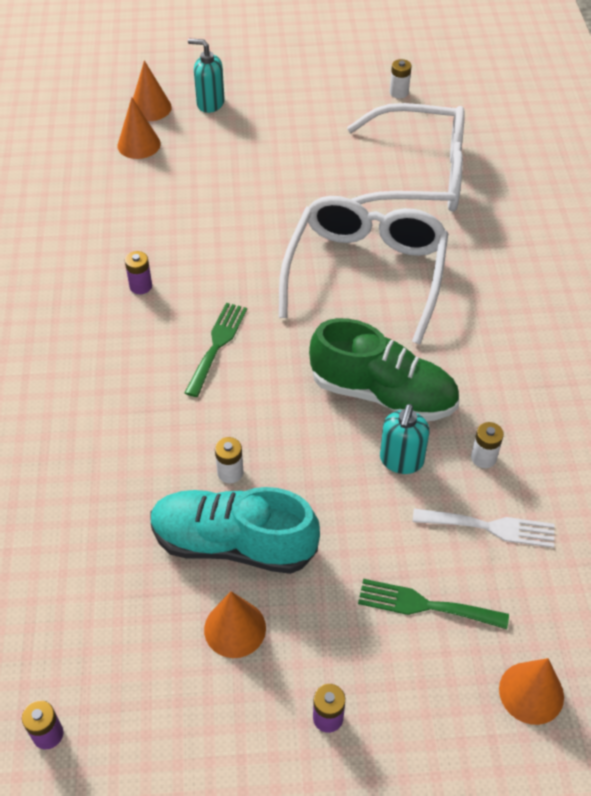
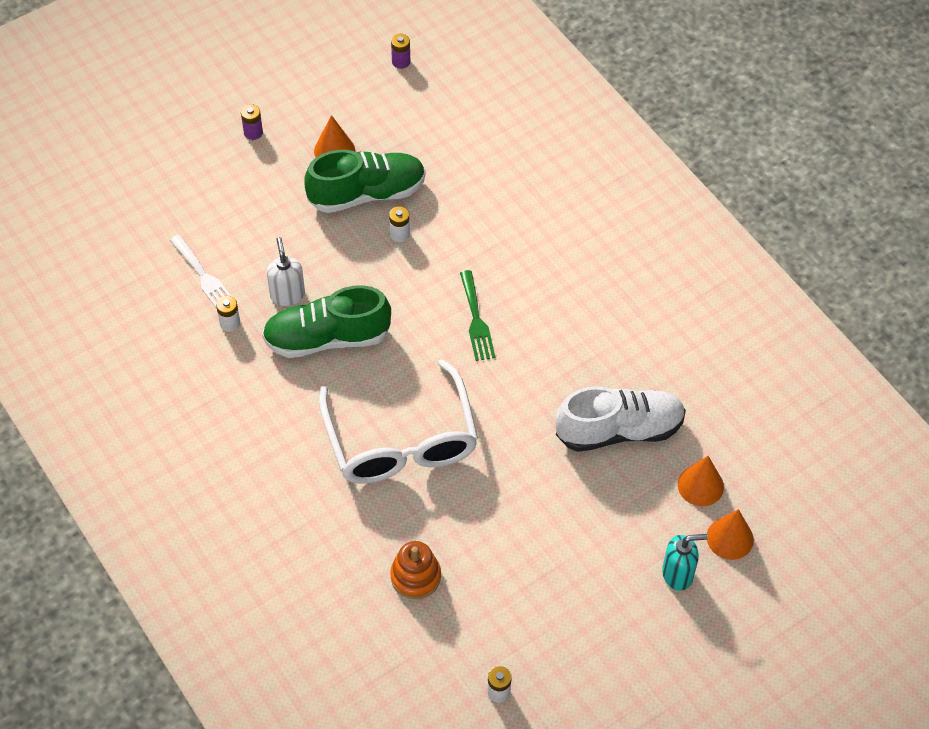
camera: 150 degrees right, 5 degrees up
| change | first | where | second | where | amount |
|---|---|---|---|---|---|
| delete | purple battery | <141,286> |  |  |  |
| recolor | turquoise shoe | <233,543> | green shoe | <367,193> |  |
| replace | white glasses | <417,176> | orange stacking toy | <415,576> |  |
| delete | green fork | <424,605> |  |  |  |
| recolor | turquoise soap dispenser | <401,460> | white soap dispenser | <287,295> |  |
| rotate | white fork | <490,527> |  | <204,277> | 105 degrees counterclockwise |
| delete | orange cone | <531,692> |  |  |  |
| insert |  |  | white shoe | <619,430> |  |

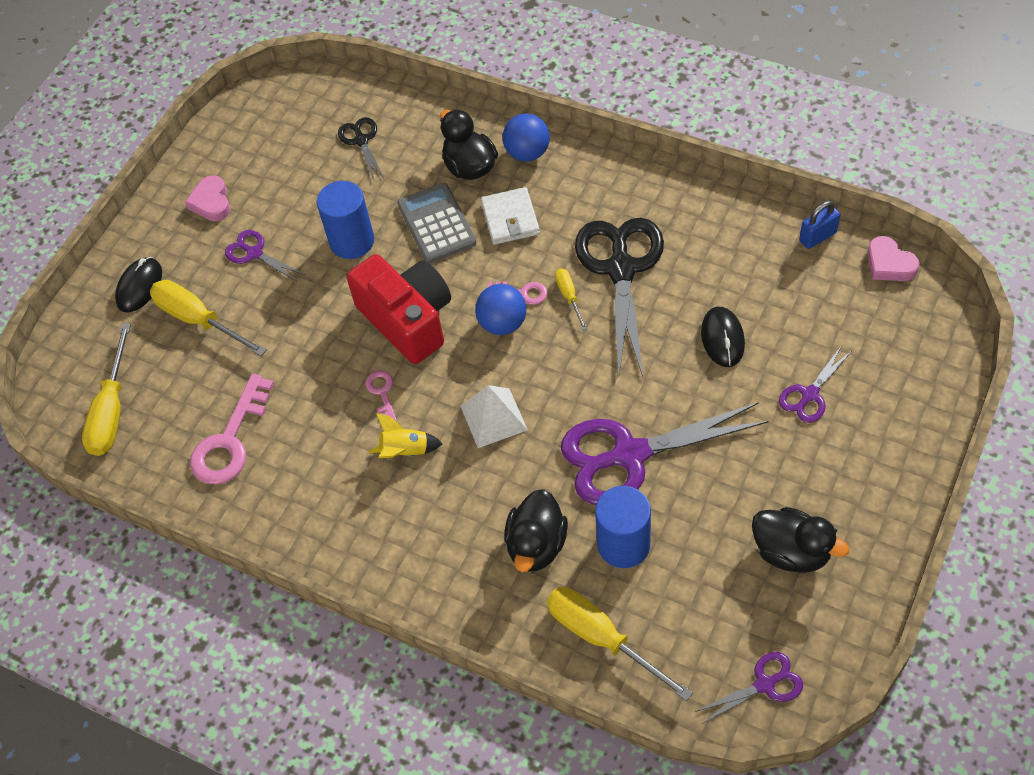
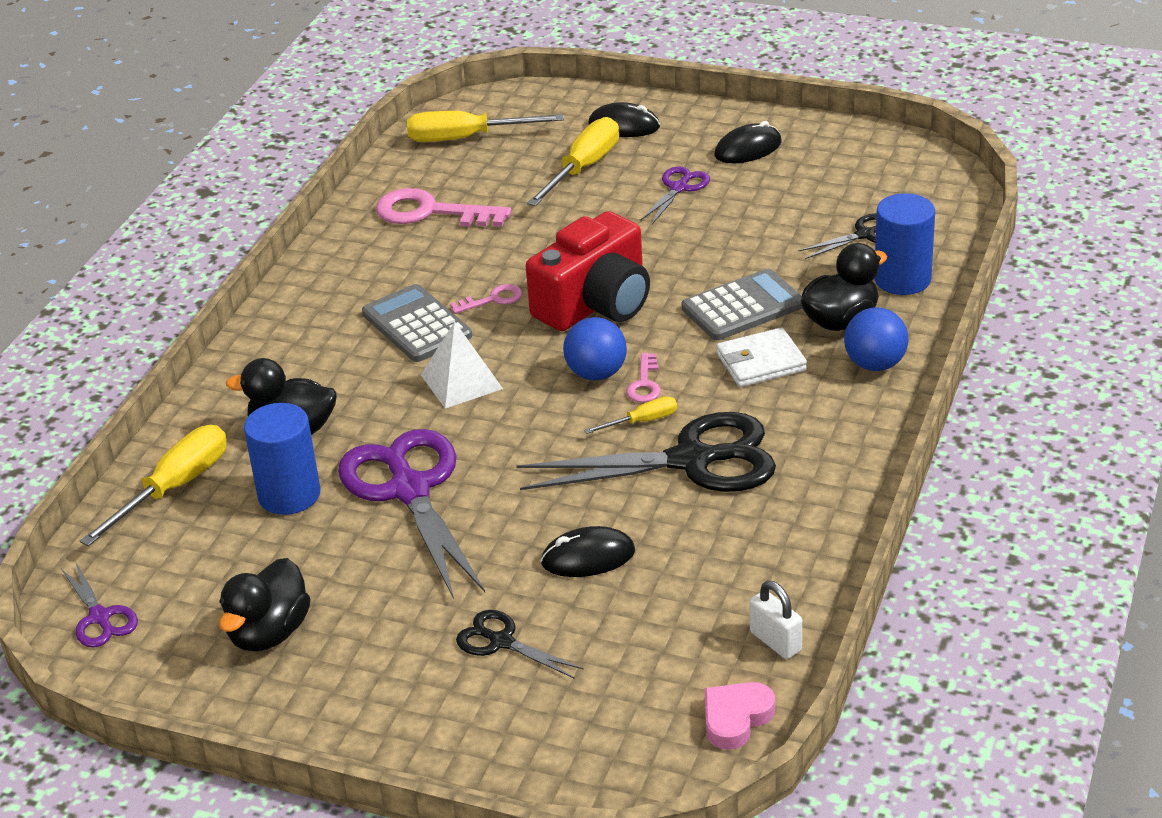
camera: 80 degrees right, 20 degrees down
| change | first | where | second | where | amount |
|---|---|---|---|---|---|
| replace | pink heart | <211,202> | black mouse | <748,149> |  |
| move | blue cylinder | <352,241> |  | <902,279> |  |
| replace | yellow rocket | <405,451> | grey calculator | <417,325> |  |
| recolor | purple scissors | <809,395> | black scissors | <501,642> |  |
| recolor | blue padlock | <817,237> | white padlock | <775,641> |  |

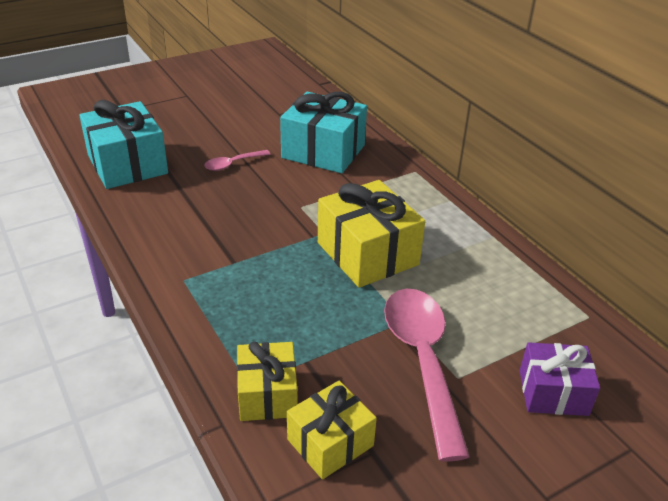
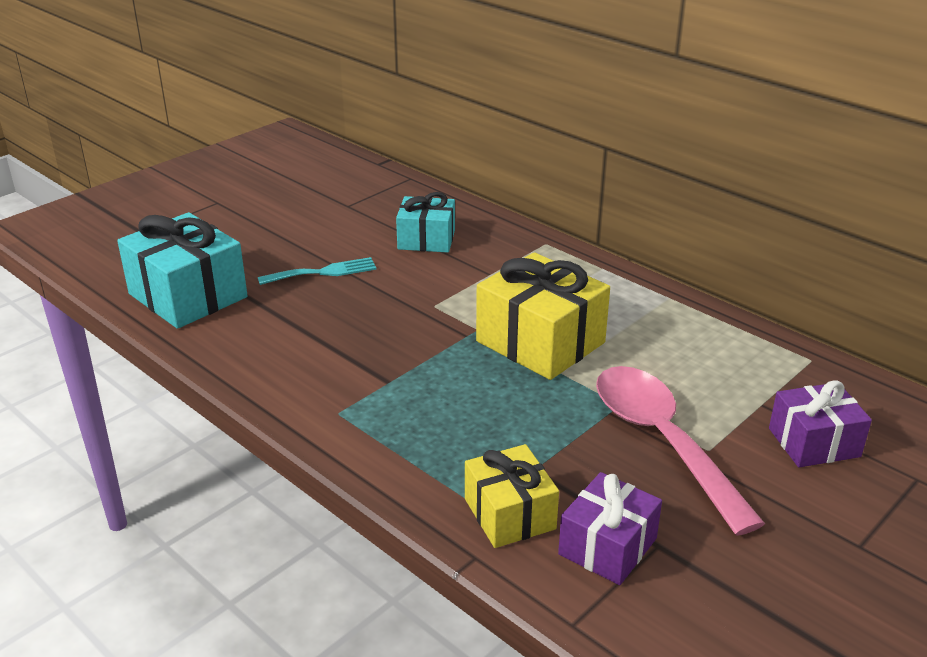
camera: 15 degrees left, 5 degrees down
| change | first | where | second | where | amount |
|---|---|---|---|---|---|
| replace | pink spoon | <233,164> | turquoise fork | <323,272> |  |
| resize | turquoise gift | <323,151> |  | <426,240> | x0.62 |
| recolor | yellow gift | <330,442> | purple gift | <607,546> |  |

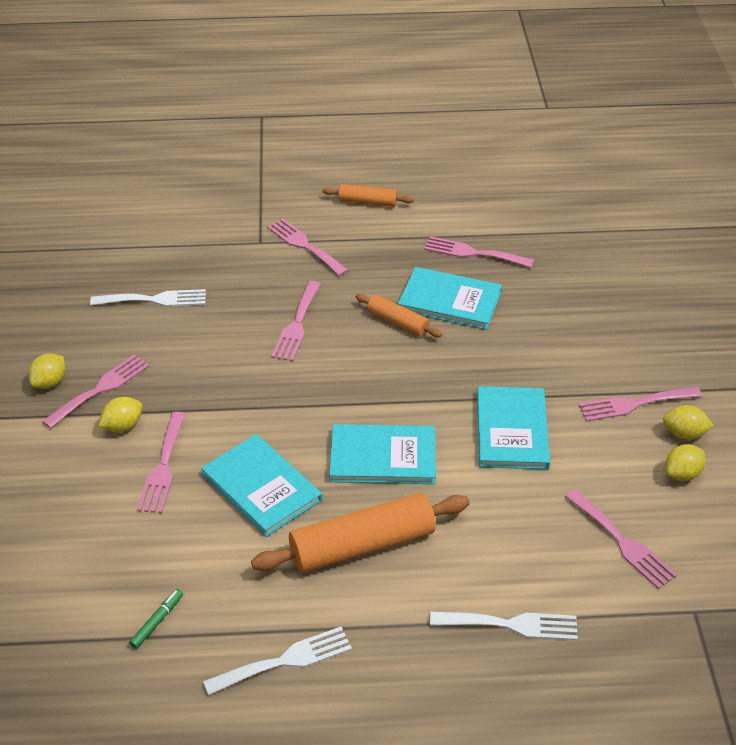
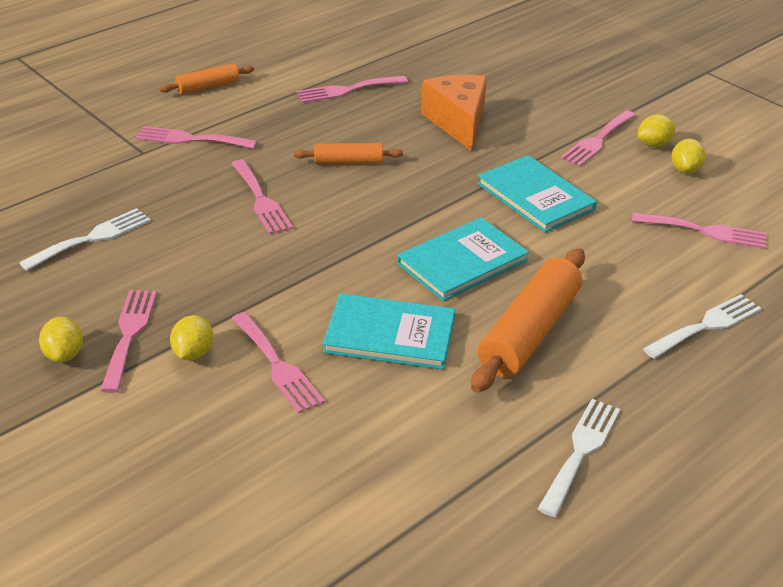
camera: 40 degrees left, 5 degrees down
| change | first | where | second | where | amount |
|---|---|---|---|---|---|
| delete | green marker | <157,621> |  |  |  |
| delete | turquoise book | <449,301> |  |  |  |
| insert |  |  | orange cheese | <458,122> |  |

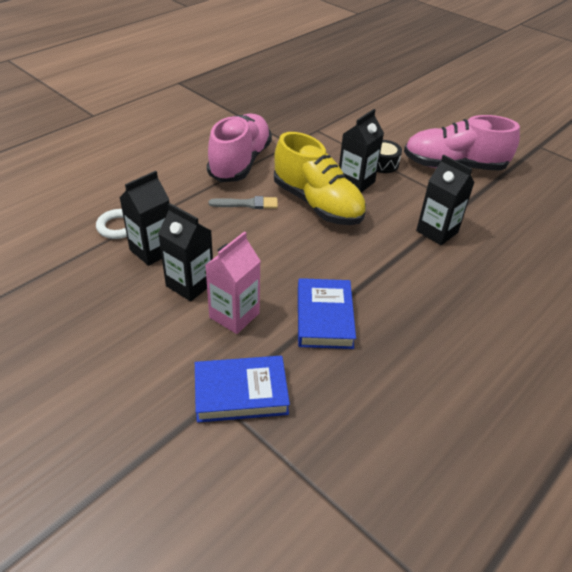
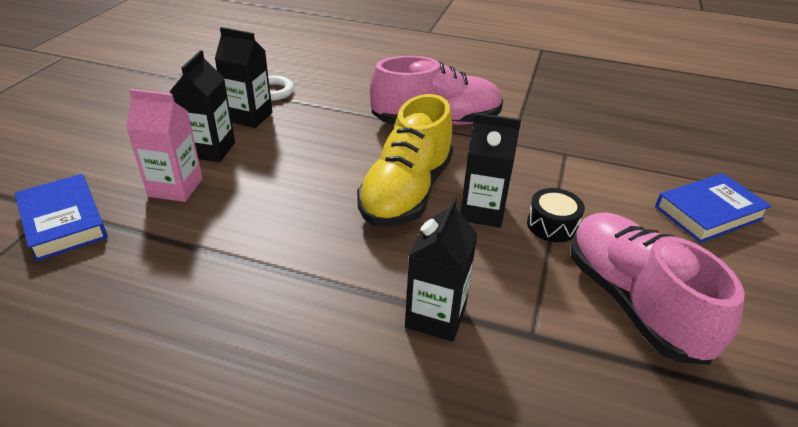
camera: 65 degrees right, 5 degrees down
| change | first | where | second | where | amount |
|---|---|---|---|---|---|
| delete | grey brush | <247,204> |  |  |  |
| move | blue book | <324,317> |  | <708,213> |  |

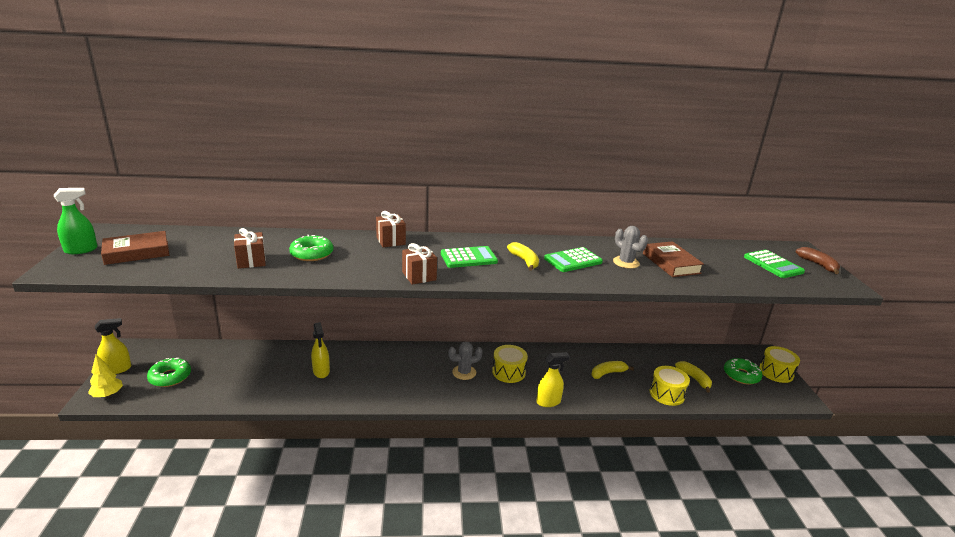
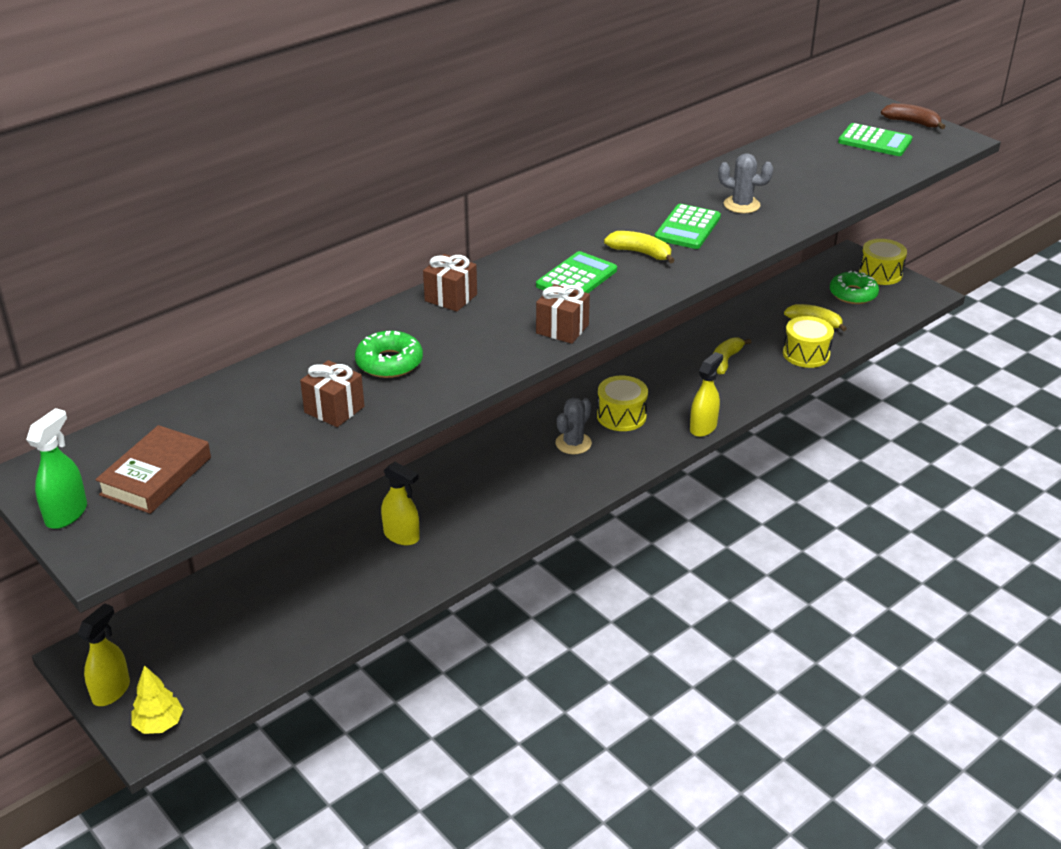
camera: 35 degrees left, 10 degrees up
| change | first | where | second | where | amount |
|---|---|---|---|---|---|
| delete | green donut | <170,377> |  |  |  |
| delete | brown book | <671,263> |  |  |  |

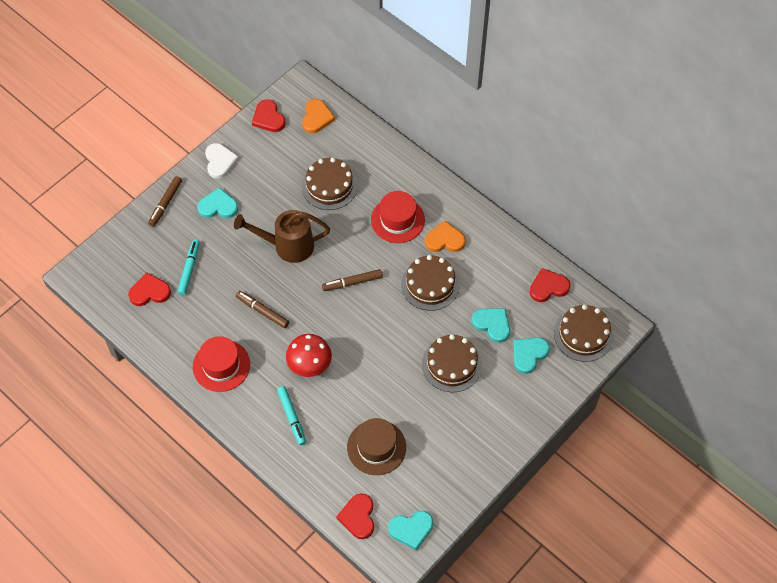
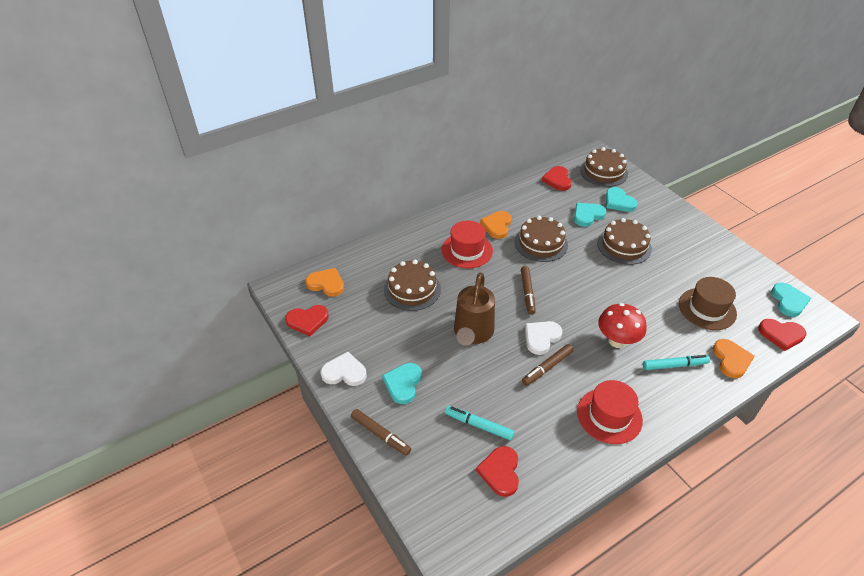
camera: 75 degrees left, 15 degrees down
| change | first | where | second | where | amount |
|---|---|---|---|---|---|
| insert |  |  | white heart | <541,338> |  |
| insert |  |  | orange heart | <731,360> |  |

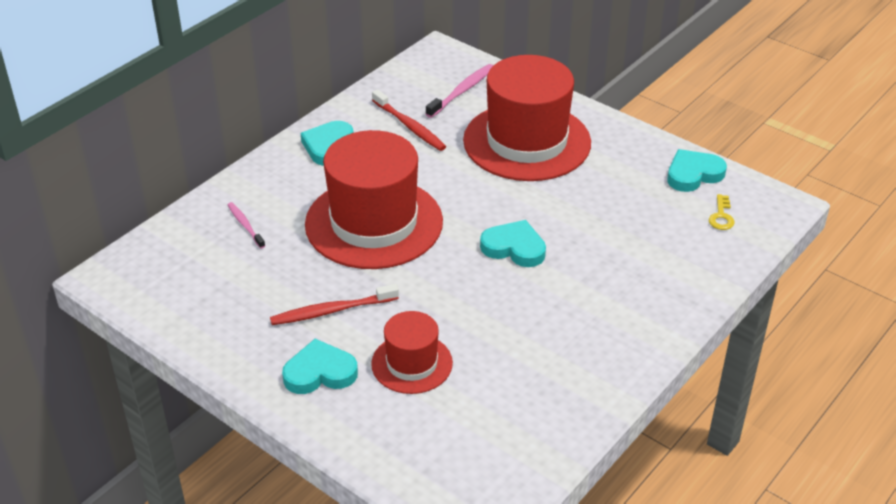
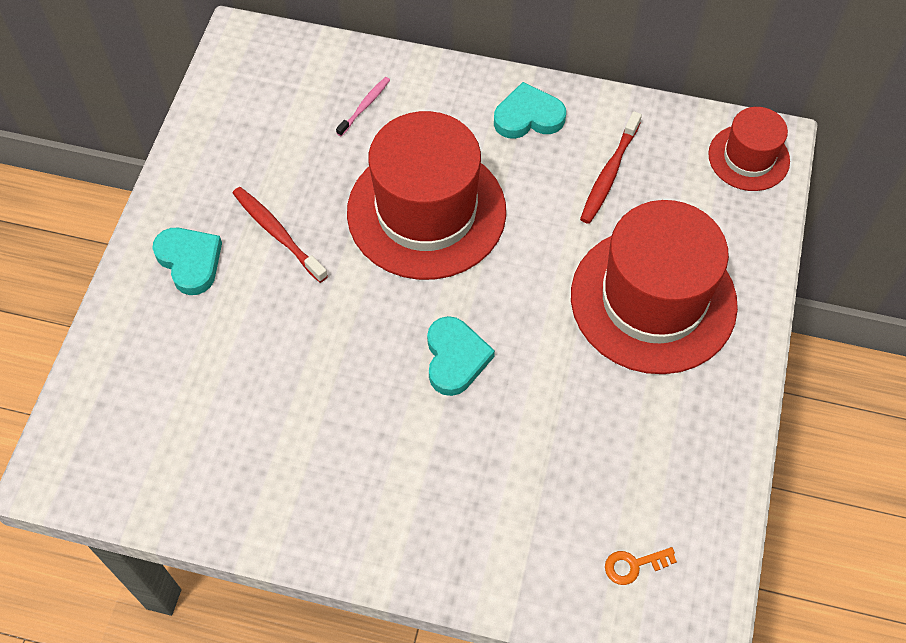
camera: 65 degrees right, 20 degrees up
| change | first | where | second | where | amount |
|---|---|---|---|---|---|
| move | red hat | <412,363> |  | <748,157> |  |
| delete | pink toothbrush | <462,91> |  |  |  |
| delete | turquoise heart | <693,174> |  |  |  |
| recolor | yellow key | <721,216> | orange key | <634,565> |  |

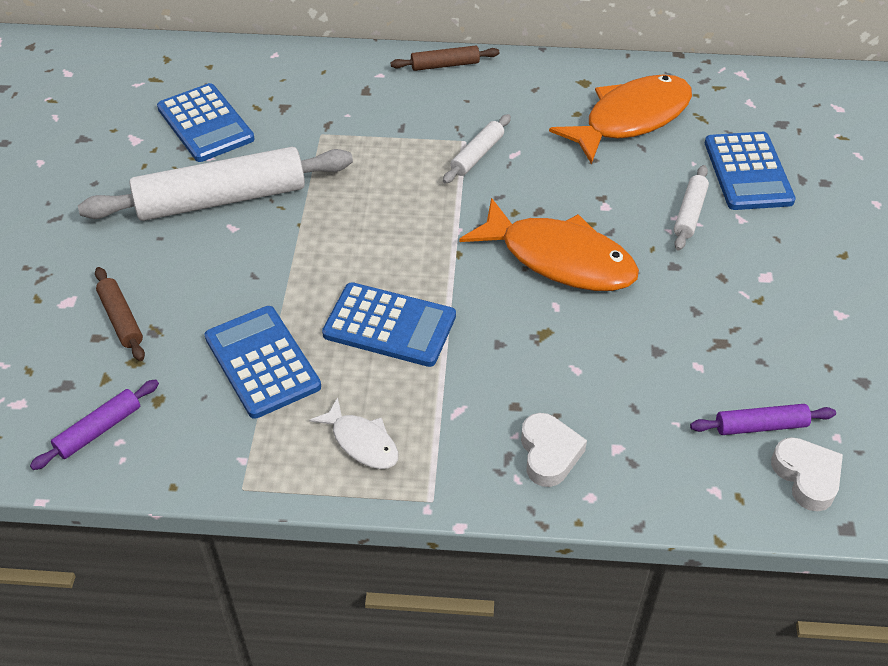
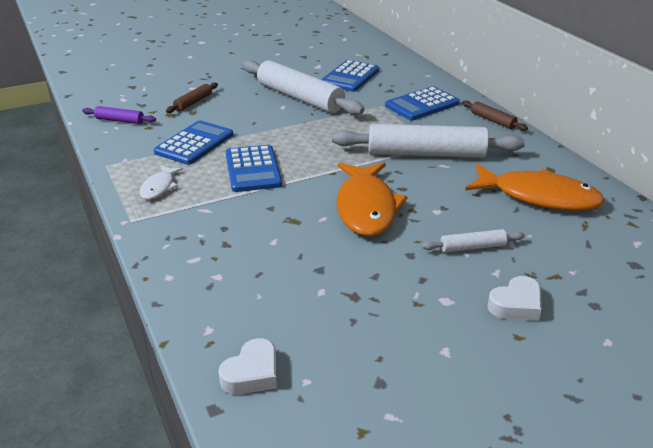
camera: 60 degrees right, 15 degrees down
| change | first | where | second | where | amount |
|---|---|---|---|---|---|
| resize | white rolling pin | <477,155> |  | <426,154> | x2.19 |
| move | white heart | <549,454> |  | <516,305> |  |
| delete | purple rolling pin | <760,426> |  |  |  |
| move | blue calculator | <748,172> |  | <422,104> |  |

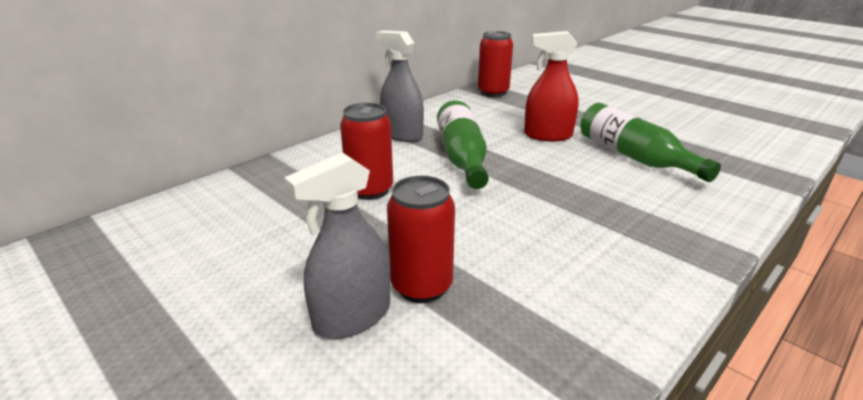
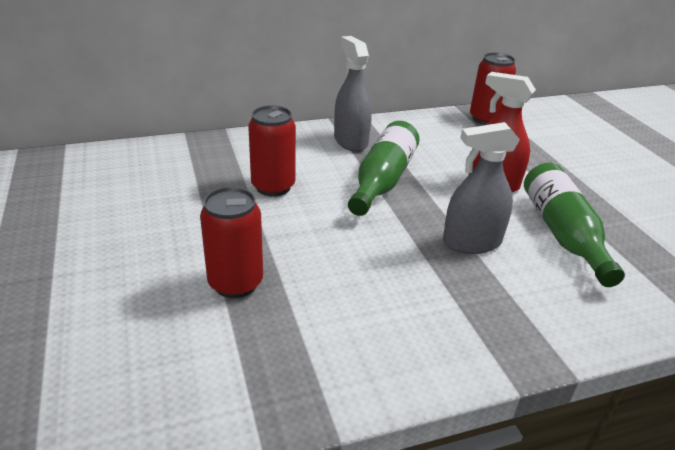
camera: 25 degrees right, 5 degrees up
| change | first | where | second | where | amount |
|---|---|---|---|---|---|
| move | grey spray bottle | <352,316> |  | <471,242> |  |

